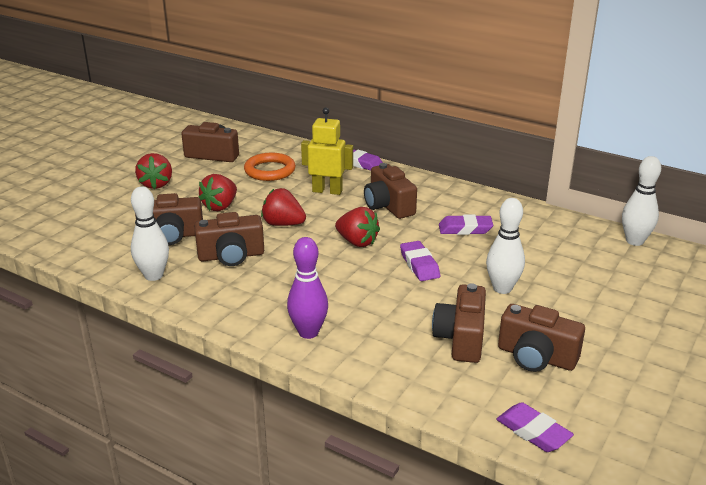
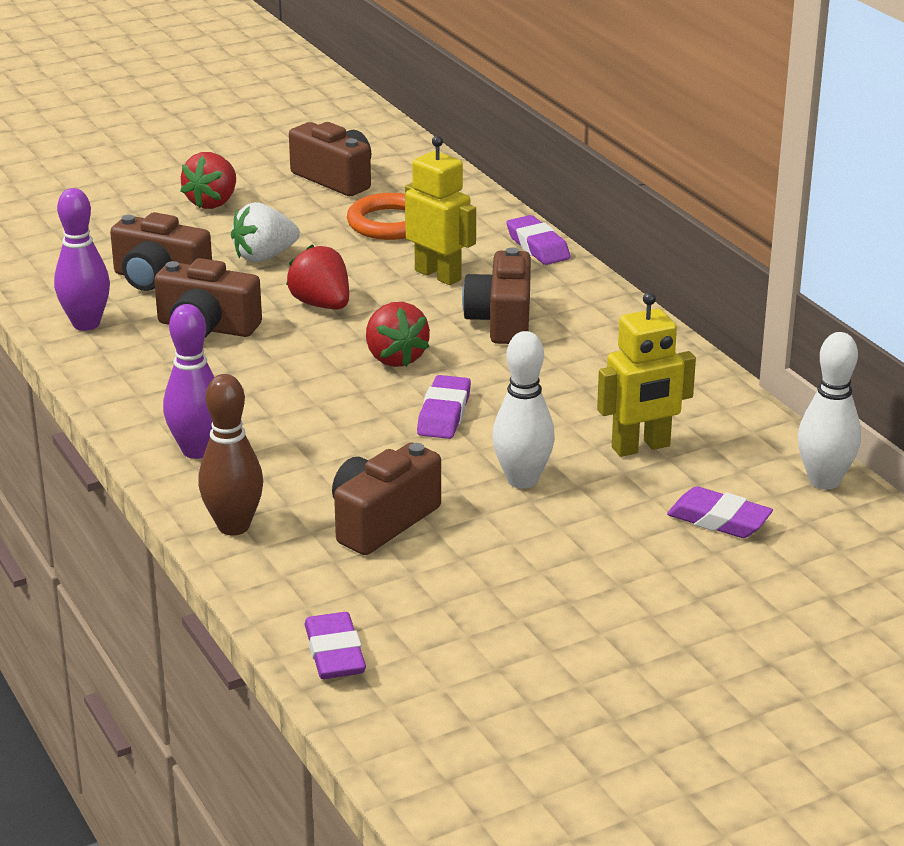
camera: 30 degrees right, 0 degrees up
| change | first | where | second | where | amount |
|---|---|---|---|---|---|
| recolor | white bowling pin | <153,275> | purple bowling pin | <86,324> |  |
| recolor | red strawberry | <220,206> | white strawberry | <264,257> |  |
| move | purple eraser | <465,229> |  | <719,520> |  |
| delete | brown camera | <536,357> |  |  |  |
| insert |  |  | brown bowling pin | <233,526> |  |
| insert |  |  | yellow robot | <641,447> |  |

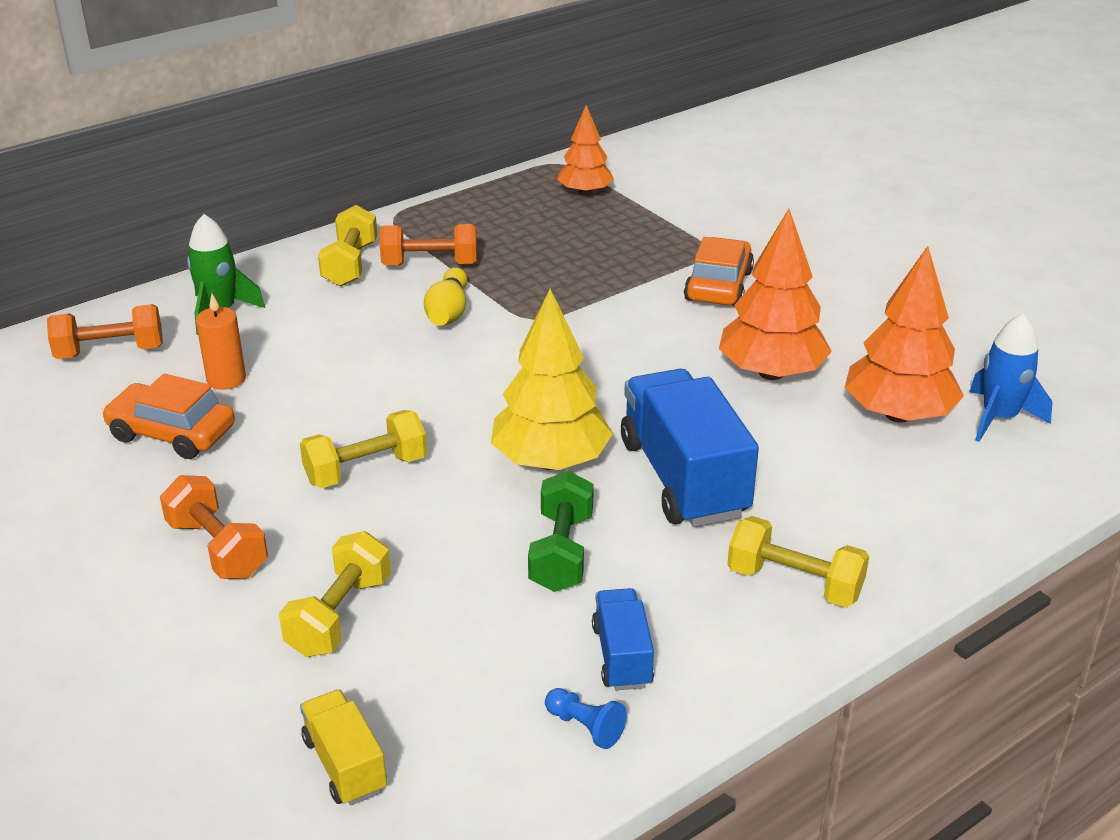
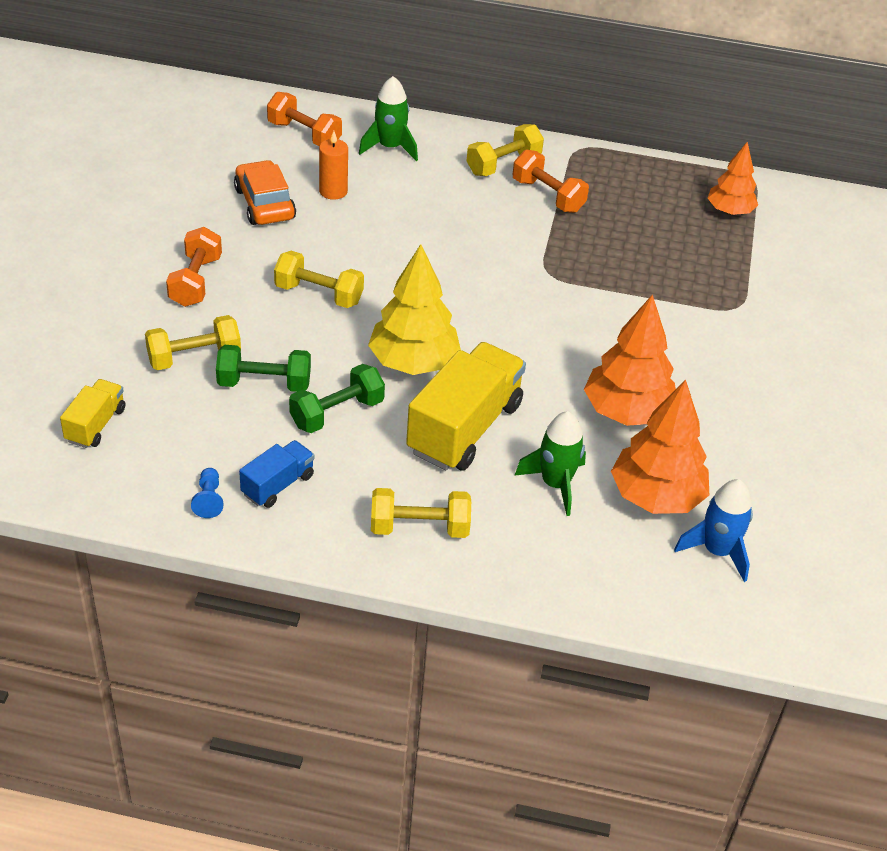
camera: 45 degrees right, 10 degrees up
| change | first | where | second | where | amount |
|---|---|---|---|---|---|
| delete | yellow bowling pin | <448,312> |  |  |  |
| recolor | blue truck | <683,478> | yellow truck | <464,428> |  |
| delete | orange car | <718,286> |  |  |  |
| rotate | yellow dumbbell | <794,583> |  | <419,527> | 75 degrees counterclockwise |
| insert |  |  | green dumbbell | <264,383> |  |
| insert |  |  | green rocket | <555,484> |  |

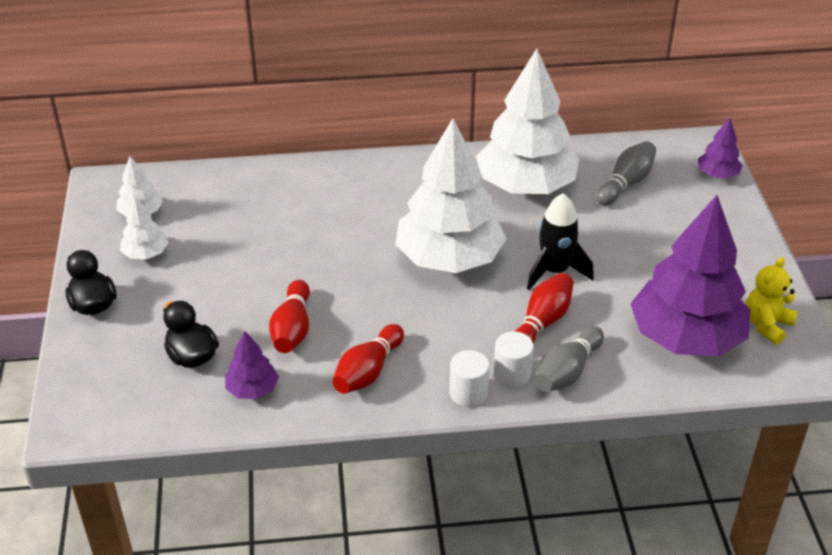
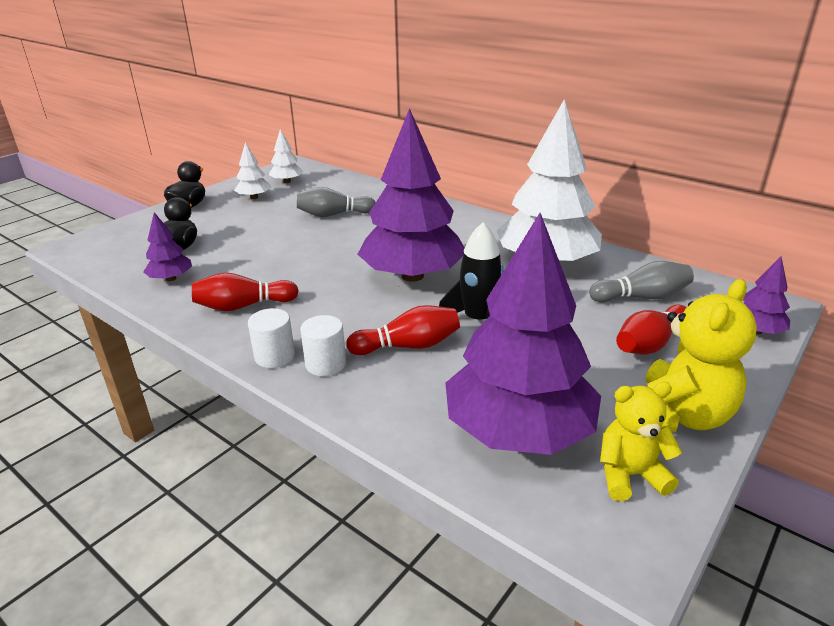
camera: 45 degrees right, 10 degrees down
| change | first | where | second | where | amount |
|---|---|---|---|---|---|
| move | red bowling pin | <292,329> |  | <650,344> |  |
| recolor | white tree | <449,258> | purple tree | <412,276> |  |
| move | grey bowling pin | <567,371> |  | <333,215> |  |
| insert |  |  | yellow teddy bear | <679,415> |  |

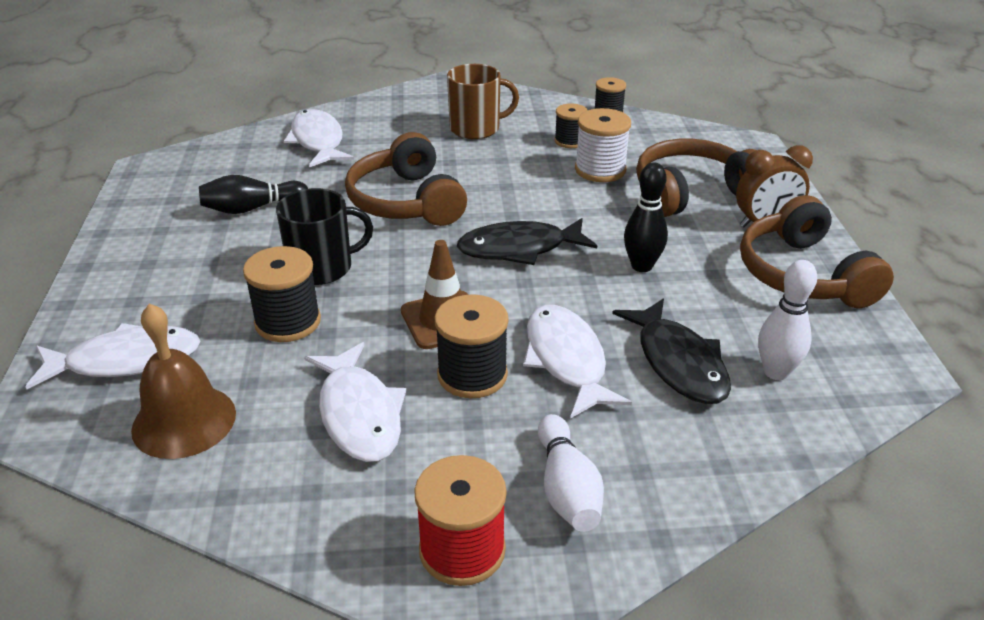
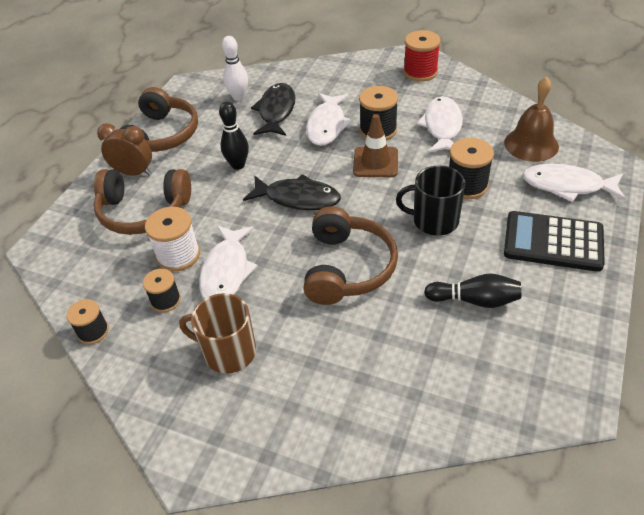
camera: 150 degrees left, 10 degrees up
| change | first | where | second | where | amount |
|---|---|---|---|---|---|
| move | white fish | <318,141> |  | <226,271> |  |
| delete | white bowling pin | <567,488> |  |  |  |
| insert |  |  | black calculator | <553,242> |  |

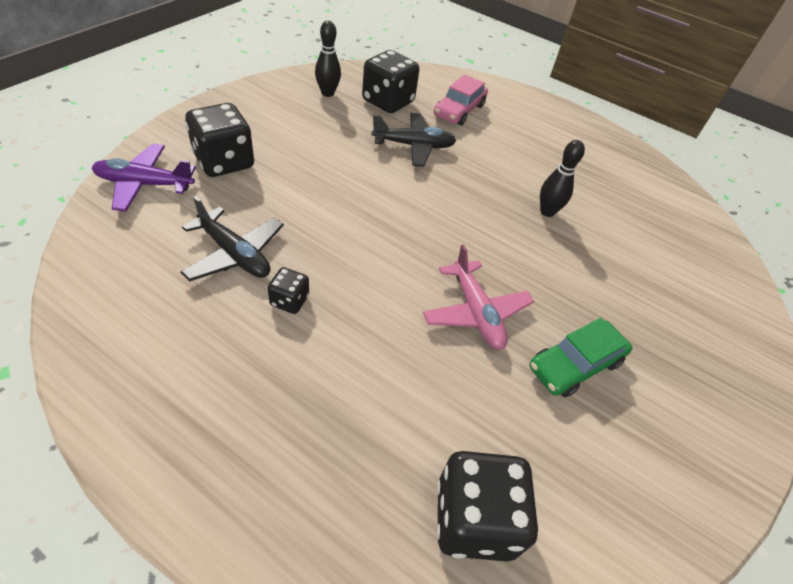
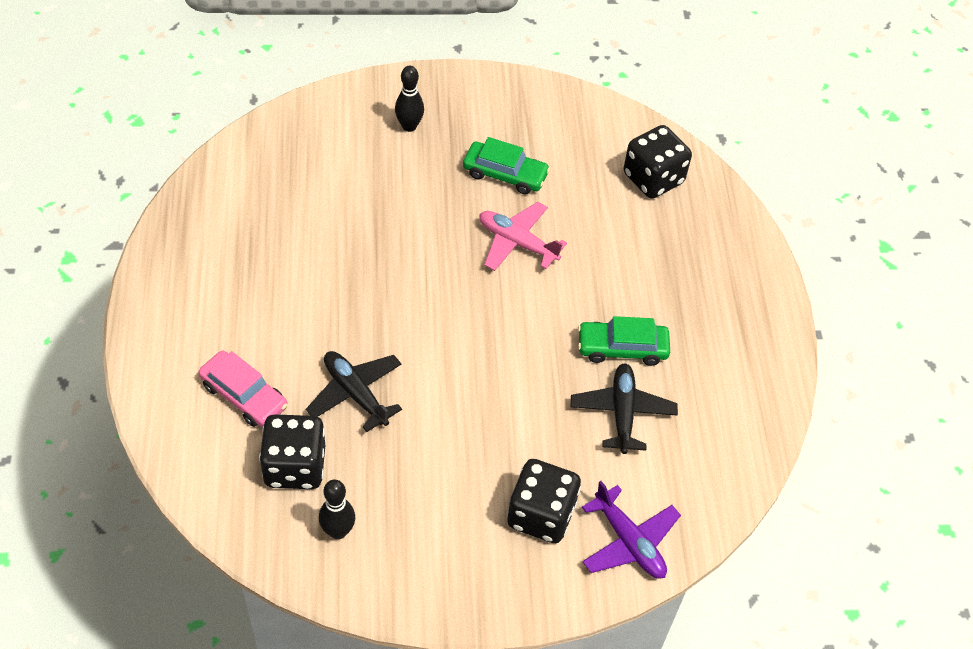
camera: 125 degrees left, 5 degrees up
| change | first | where | second | where | amount |
|---|---|---|---|---|---|
| replace | black dice | <289,301> | green car | <622,348> |  |
| rotate | pink plane | <475,312> |  | <517,243> | 90 degrees counterclockwise |
| rotate | pink car | <459,110> |  | <244,396> | 45 degrees clockwise |
| move | black bowling pin | <547,212> |  | <409,126> |  |

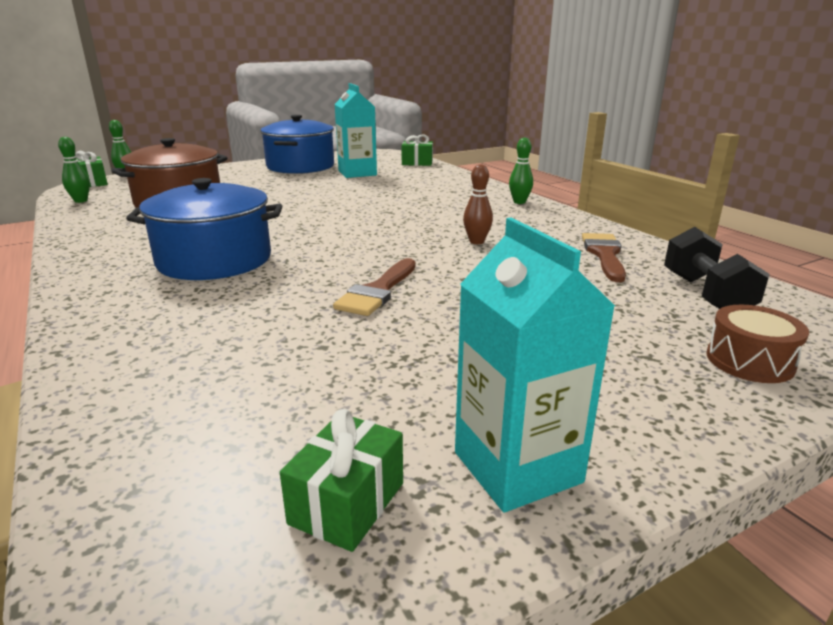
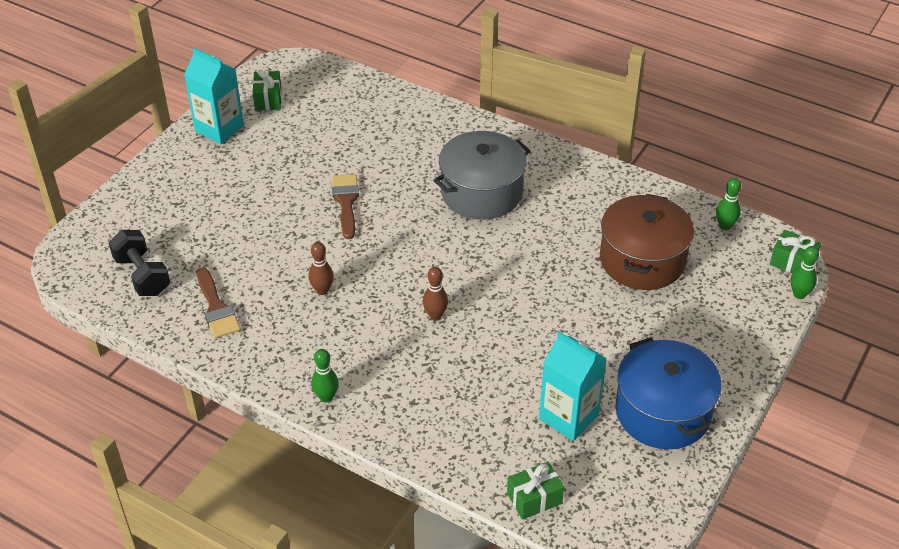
camera: 150 degrees right, 20 degrees up
| change | first | where | second | where | amount |
|---|---|---|---|---|---|
| recolor | blue pot | <214,260> | grey pot | <481,192> |  |
| delete | brown drum | <749,361> |  |  |  |
| insert |  |  | brown bowling pin | <435,315> |  |

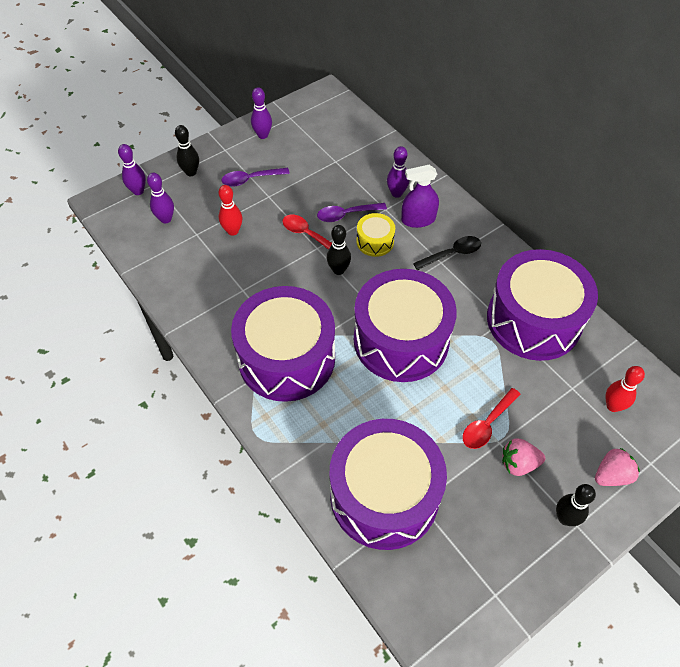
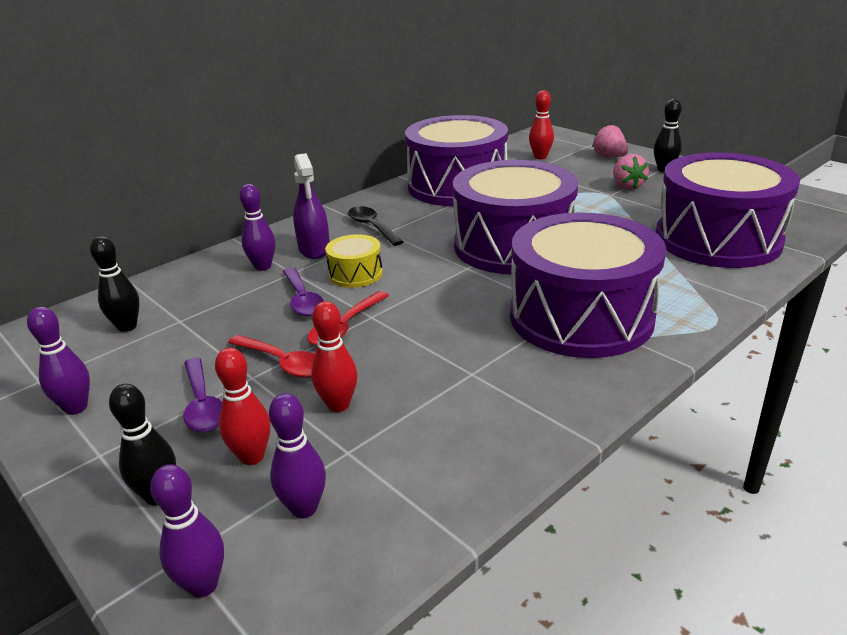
camera: 95 degrees left, 25 degrees down
| change | first | where | second | where | amount |
|---|---|---|---|---|---|
| move | black bowling pin | <338,270> |  | <127,326> |  |
| move | red spoon | <487,424> |  | <283,363> |  |
| insert |  |  | red bowling pin | <252,456> |  |

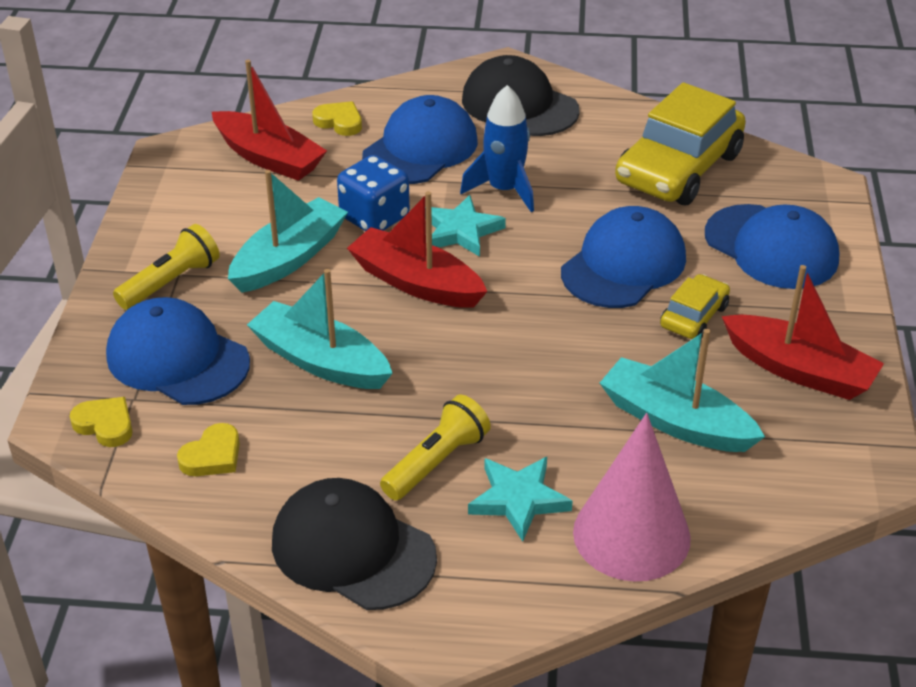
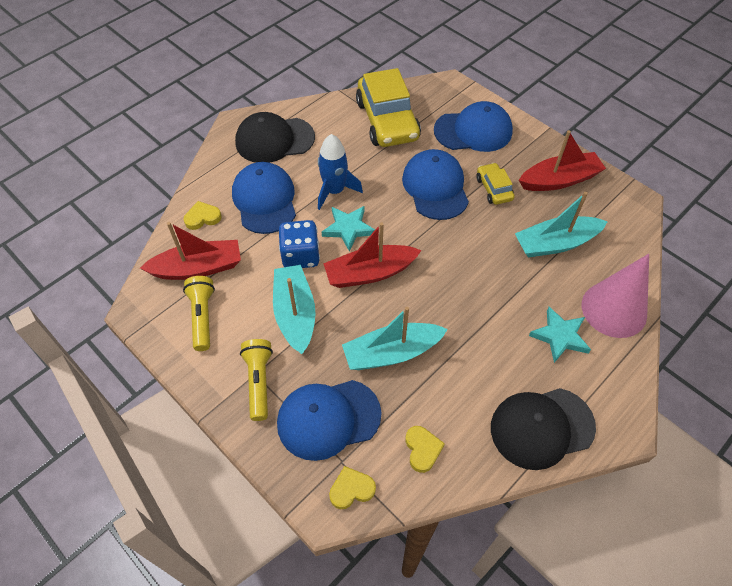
camera: 50 degrees left, 15 degrees up
| change | first | where | second | where | amount |
|---|---|---|---|---|---|
| move | yellow flashlight | <437,462> |  | <202,317> |  |

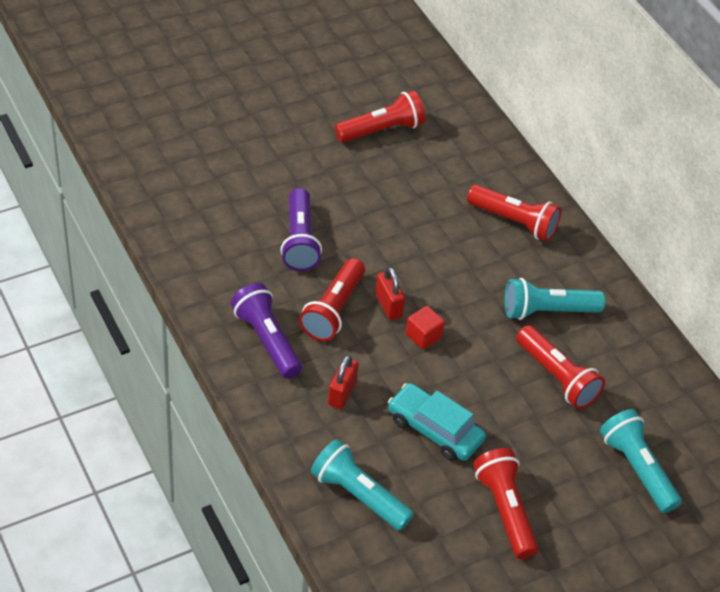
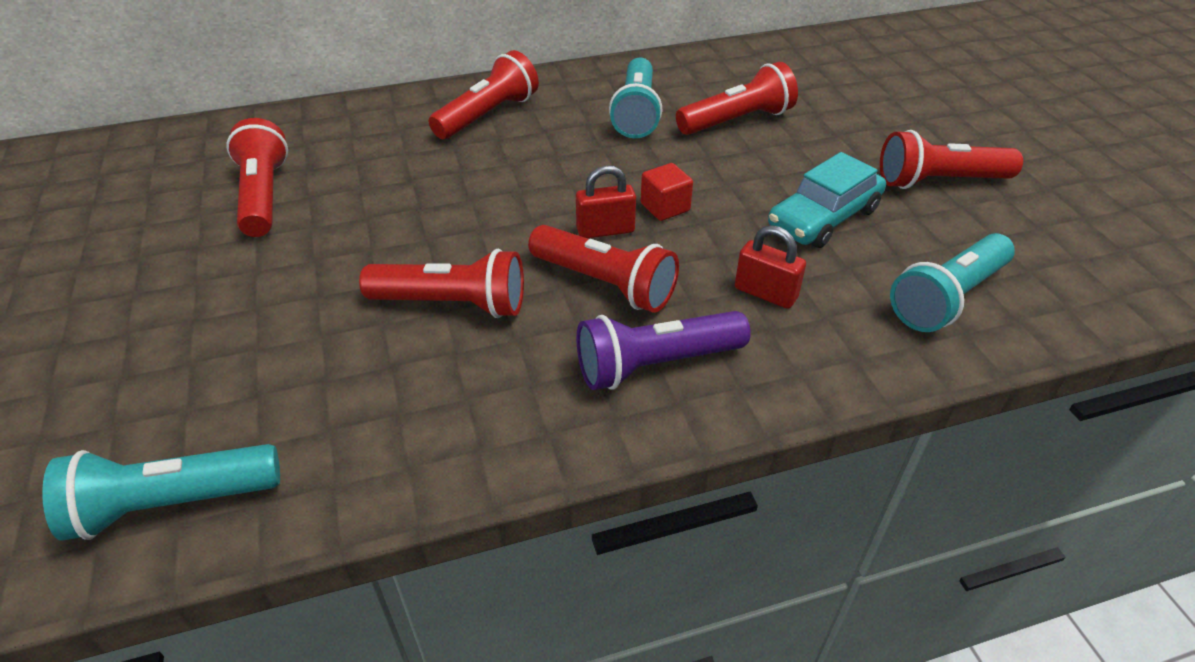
camera: 75 degrees left, 5 degrees down
| change | first | where | second | where | amount |
|---|---|---|---|---|---|
| recolor | purple flashlight | <300,241> | red flashlight | <453,304> |  |
| move | turquoise flashlight | <636,468> |  | <171,504> |  |

